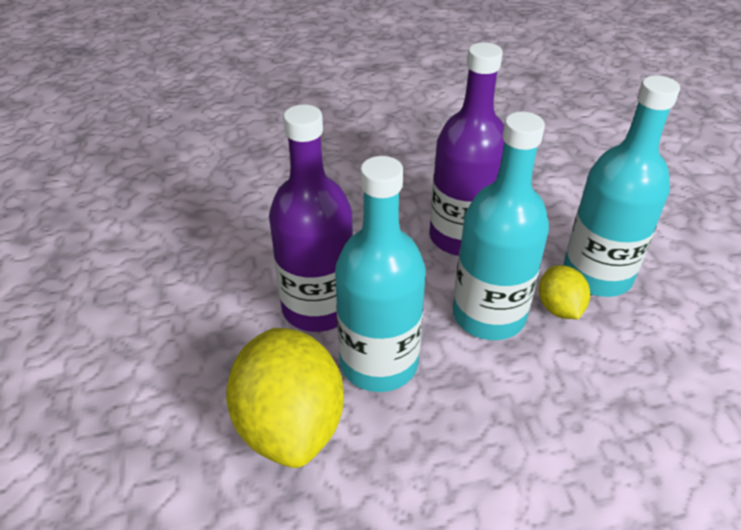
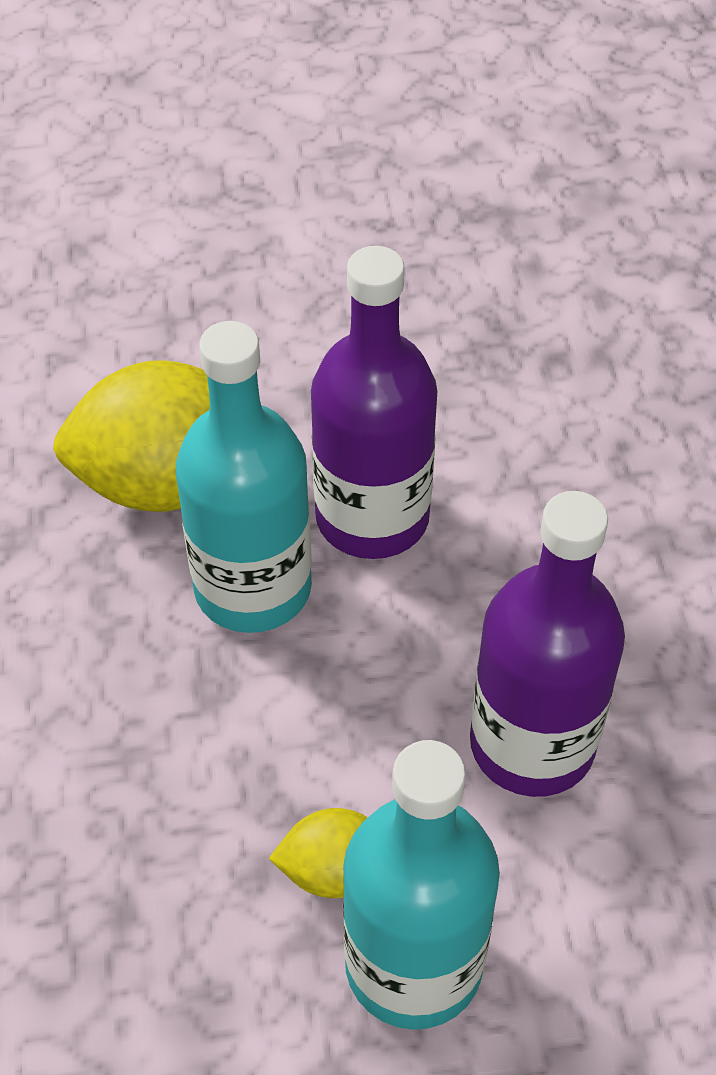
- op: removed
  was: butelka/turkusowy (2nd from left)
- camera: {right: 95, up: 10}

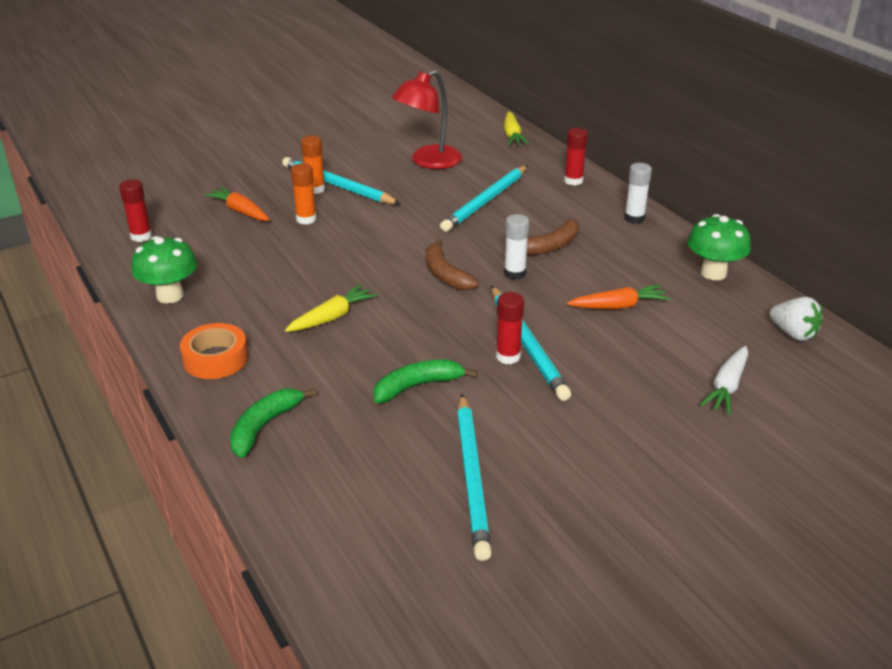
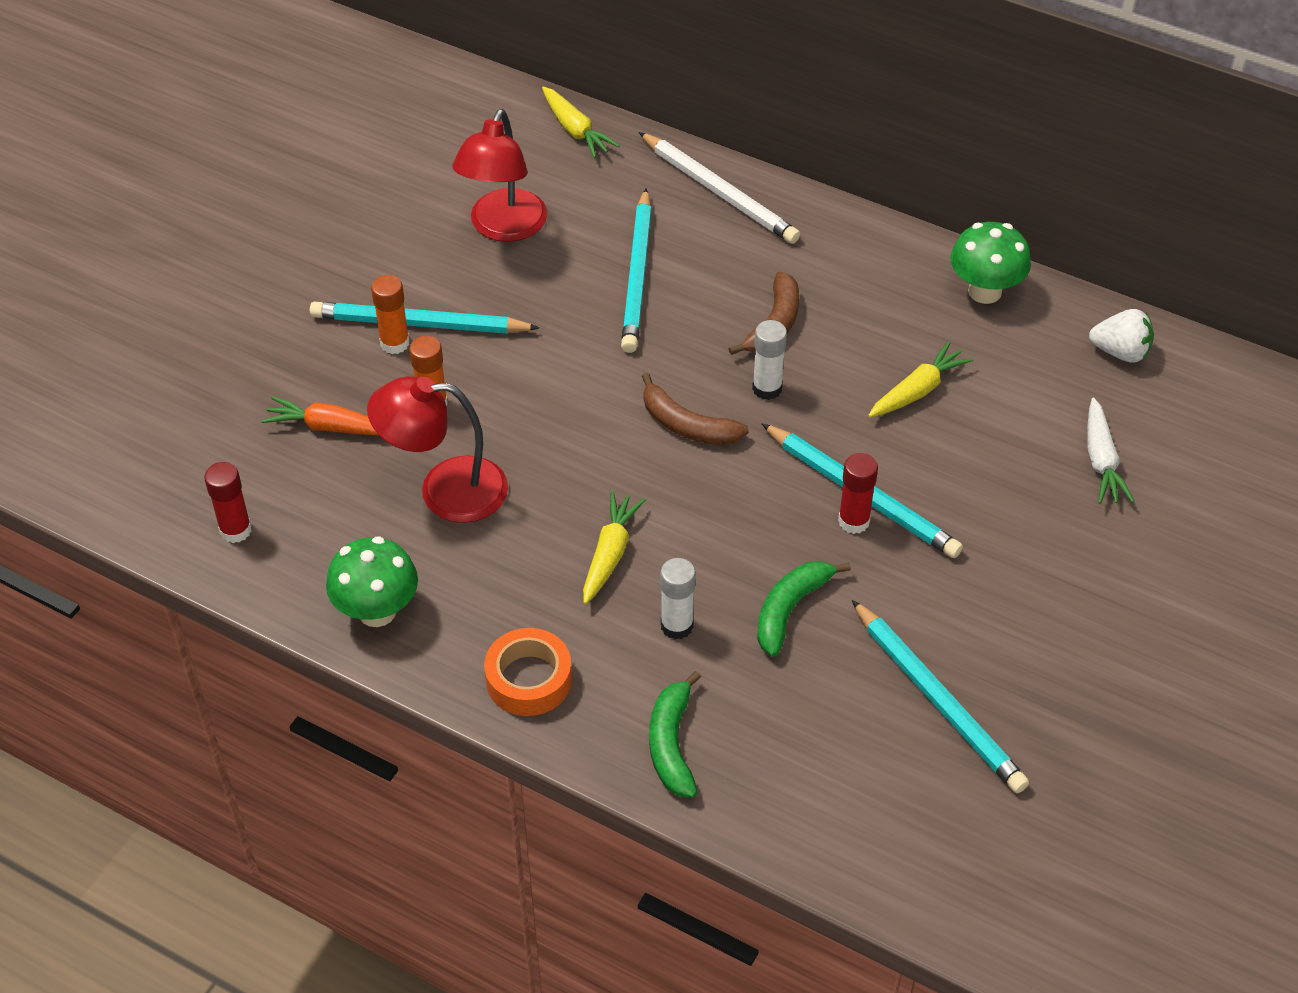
- op: added
  now: lampka/czerwony (1st from left)
- op: replaced
  was: klej w sztyfcie/czerwony (3rd from left)
  now: ołówek/biały
- op: moved
  was: klej w sztyfcie/biały (2nd from left in the first image)
  now: klej w sztyfcie/biały (1st from left)
- op: recoloured
  was: marchewka/pomarańczowy (2nd from left)
  now: marchewka/żółty (3rd from left)
- camera: {right: -30, up: 15}

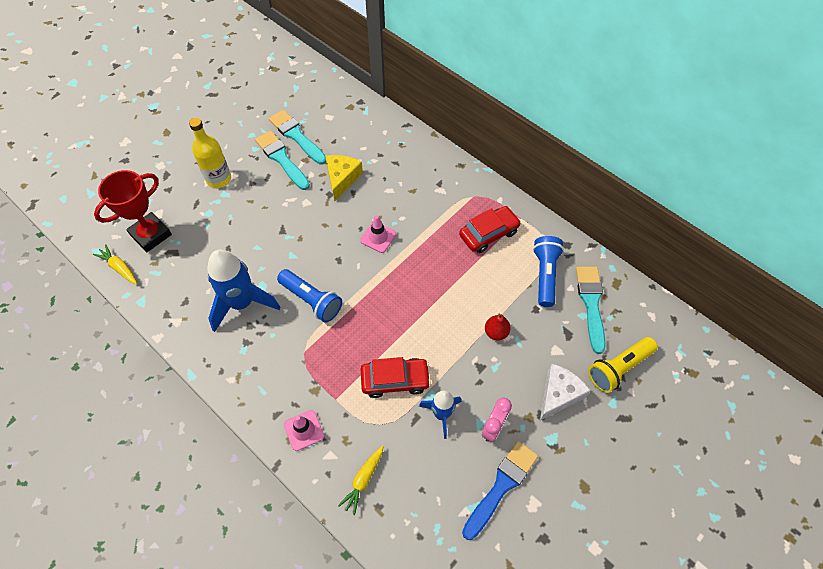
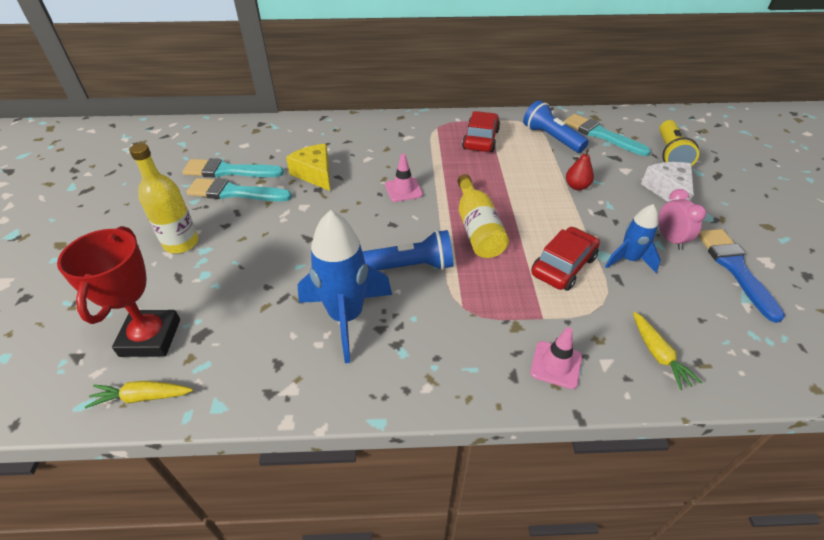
- op: added
  now: butelka/żółty (2nd from left)
- camera: {right: -45, up: -15}

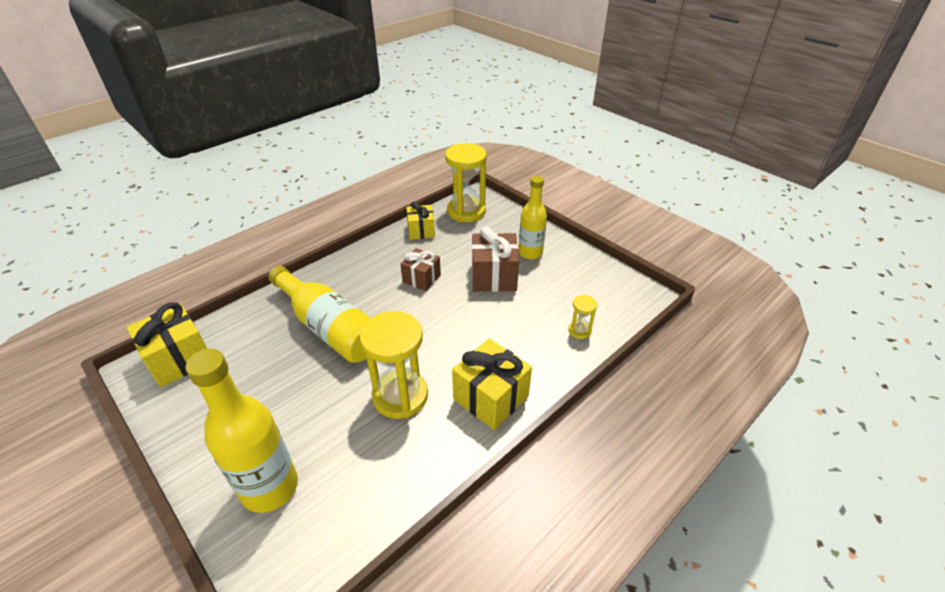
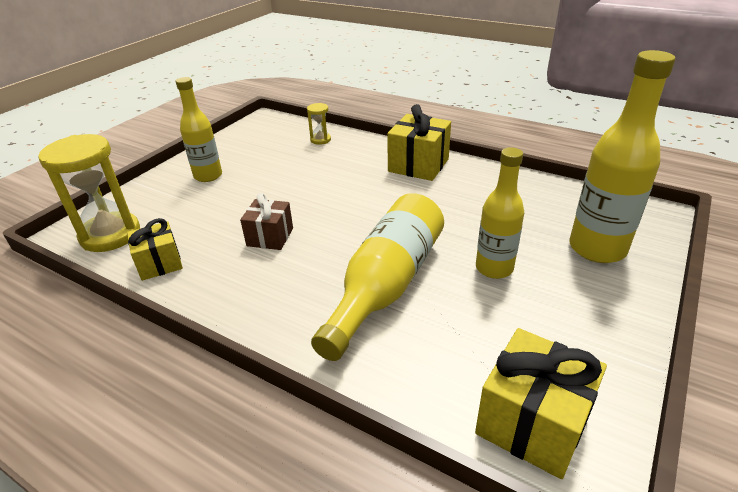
- op: added
  now: butelka/żółty (3rd from left)
- op: removed
  was: klepsydra/żółty (1st from left)
- op: removed
  was: prezent/brązowy (2nd from left)
- camera: {right: -105, up: -5}

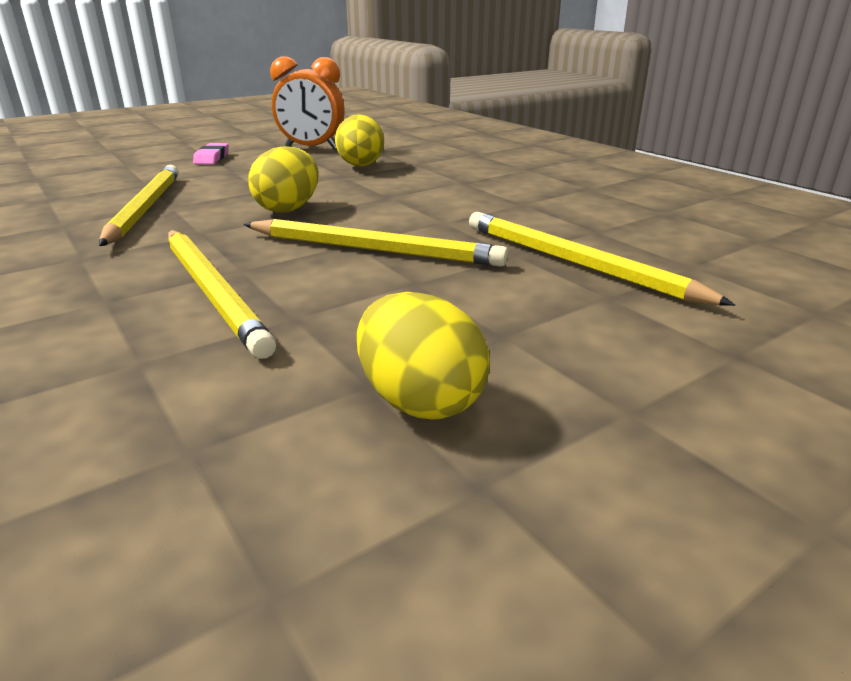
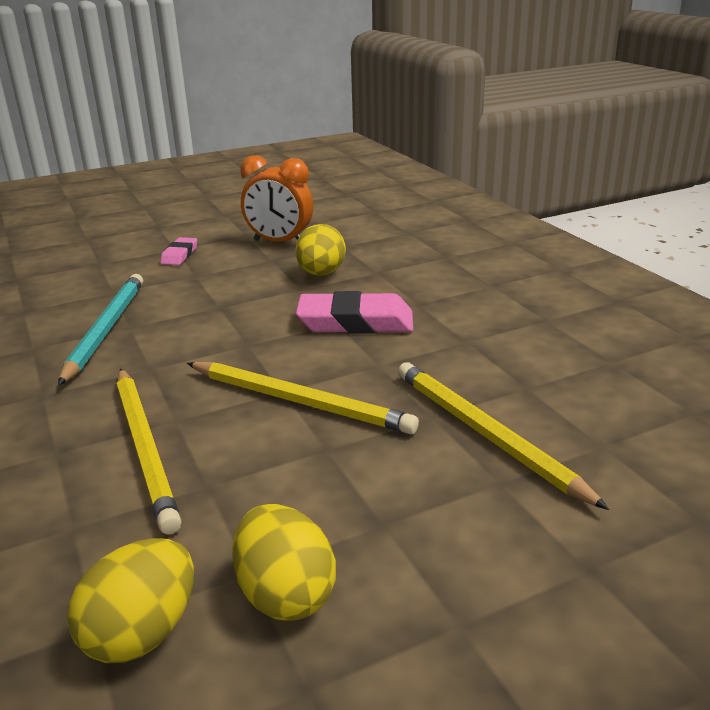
- op: recoloured
  was: ołówek/żółty (1st from left)
  now: ołówek/turkusowy
- op: moved
  was: jajko/żółty (1st from left)
- op: added
  now: gumka do mazania/różowy (2nd from left)
- camera: {right: 10, up: 0}

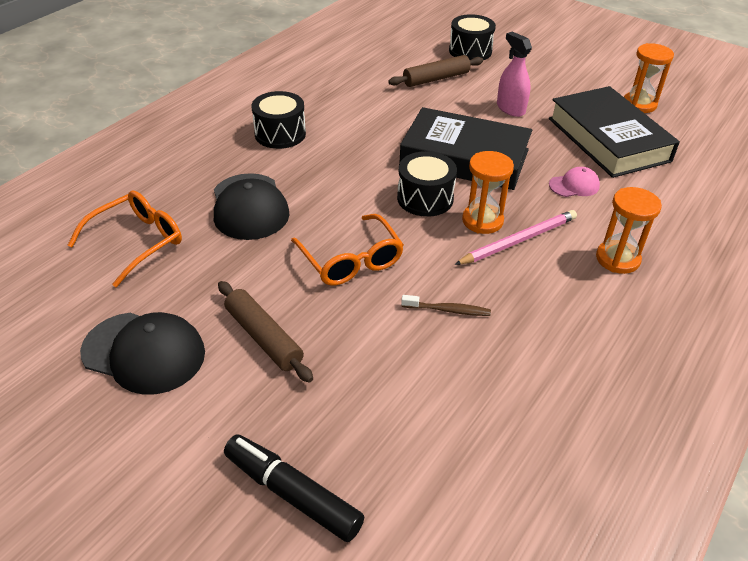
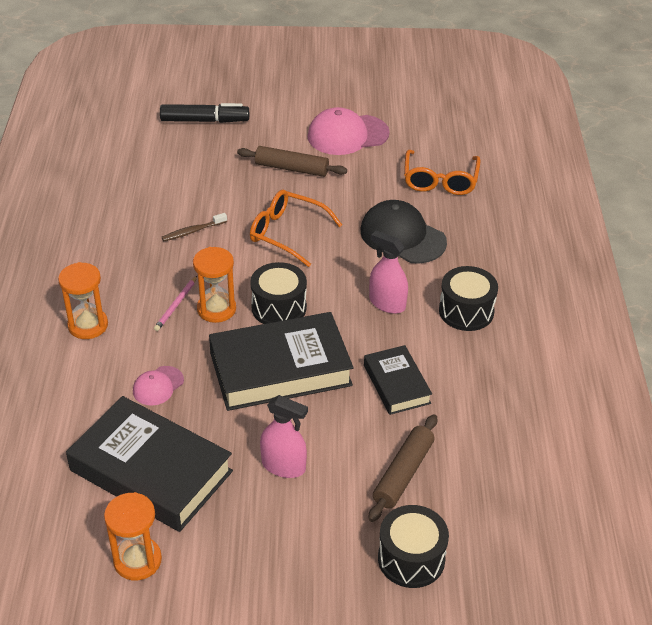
- op: resized
  was: ołówek/różowy
  ratio: 0.61
- op: recoloured
  was: czapka/czarny (1st from left)
  now: czapka/różowy (2nd from left)
- op: added
  now: książka/czarny (3rd from left)
- op: added
  now: spryskiwacz/różowy (2nd from left)
- camera: {right: 145, up: 0}

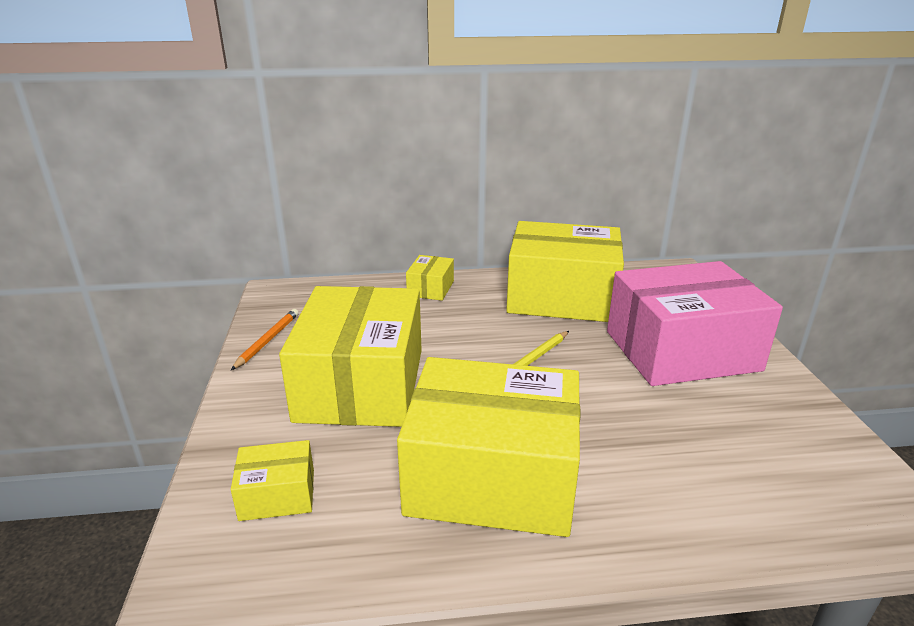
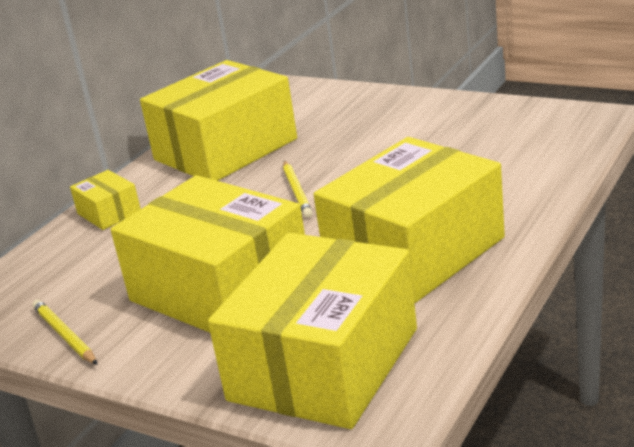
- op: recoloured
  was: ołówek/pomarańczowy
  now: ołówek/żółty (1st from left)
- op: resized
  was: pudełko/żółty (1st from left in the first image)
  ratio: 2.31
- op: removed
  was: pudełko/różowy
- camera: {right: -50, up: 0}

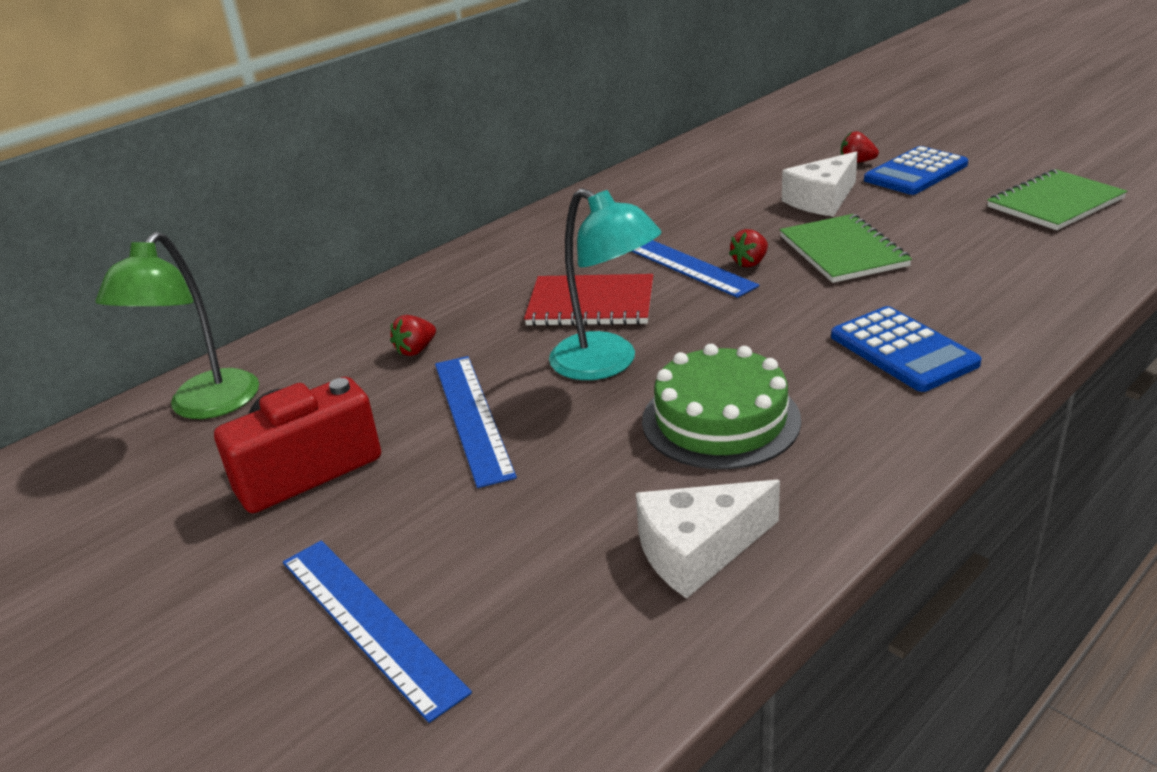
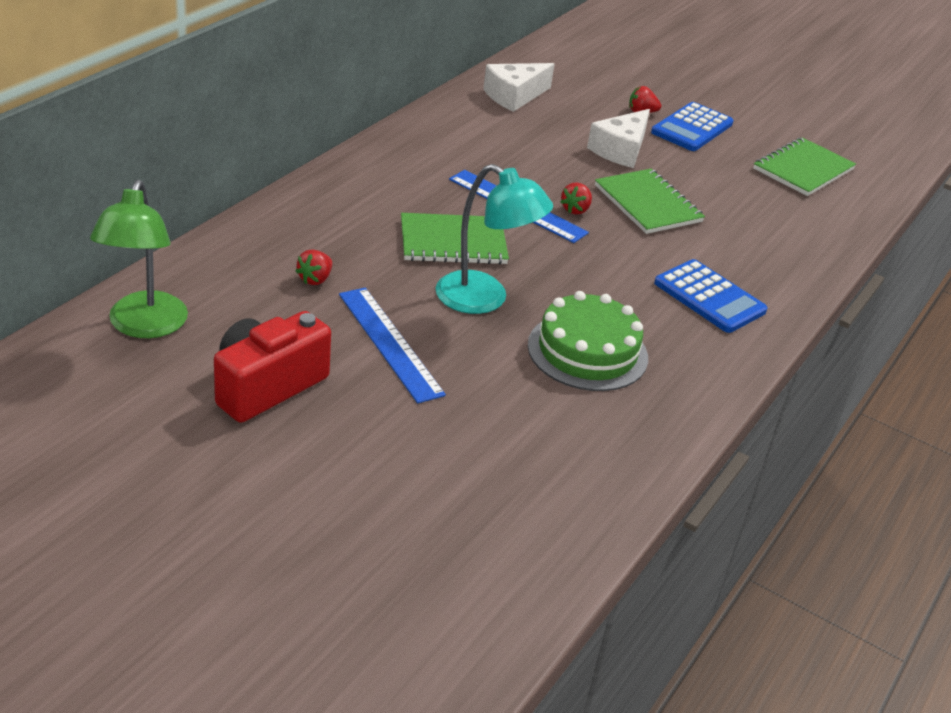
- op: recoloured
  was: zeszyt/czerwony
  now: zeszyt/zielony (1st from left)
- op: moved
  was: ser/biały (1st from left)
- op: removed
  was: linijka/niebieski (1st from left)
- camera: {right: -20, up: 5}

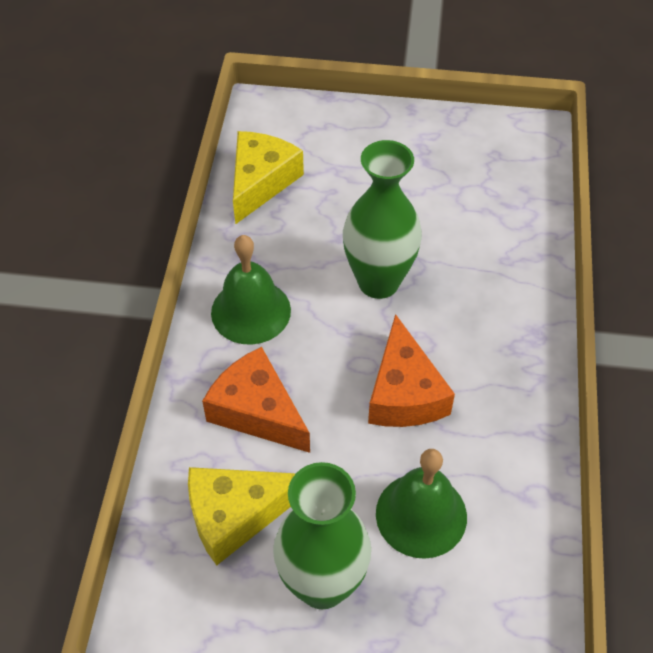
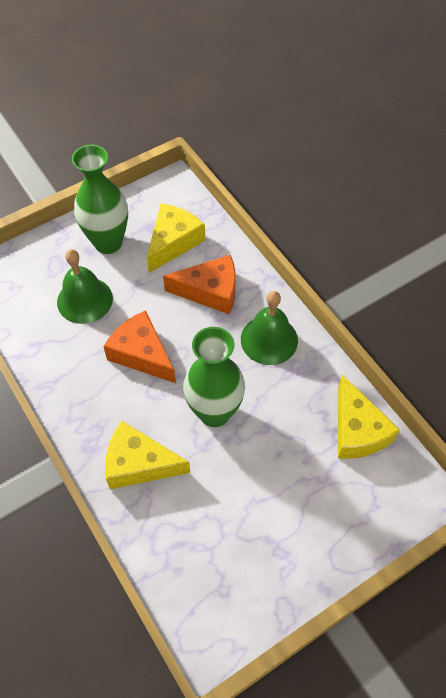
- op: added
  now: ser/żółty (1st from left)
- camera: {right: 140, up: 5}

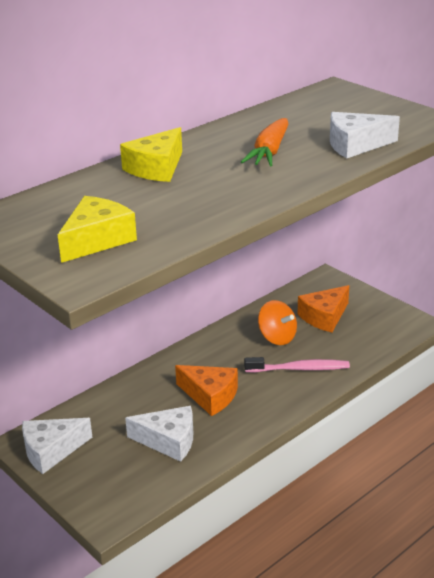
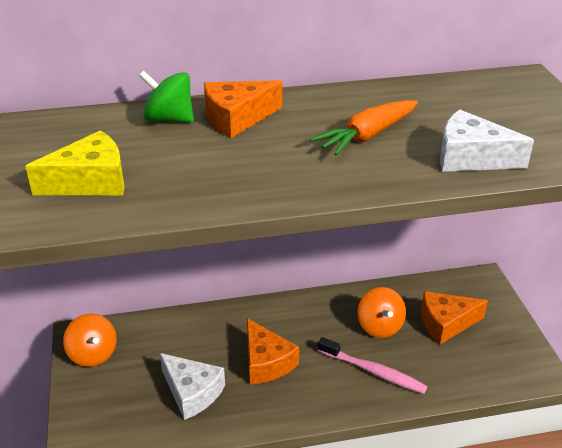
- op: replaced
  was: ser/biały (1st from left)
  now: bączek/pomarańczowy (1st from left)
- op: added
  now: bączek/zielony
- op: recoloured
  was: ser/żółty (2nd from left)
  now: ser/pomarańczowy (1st from left)
- camera: {right: 30, up: 5}

